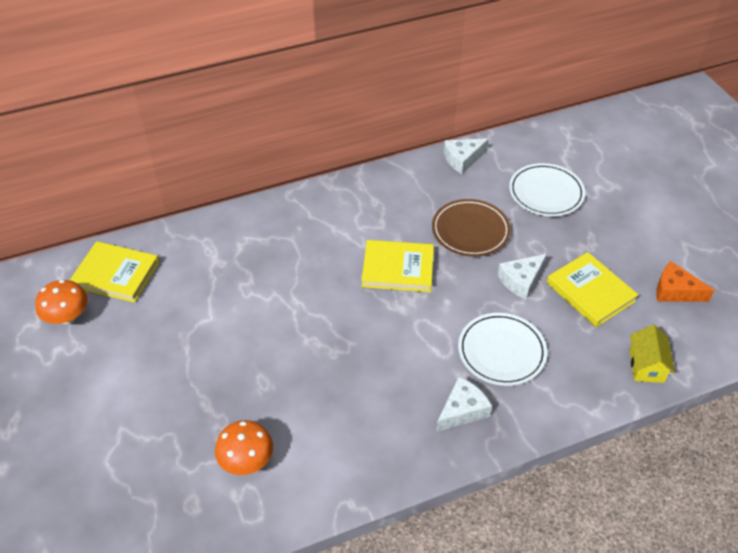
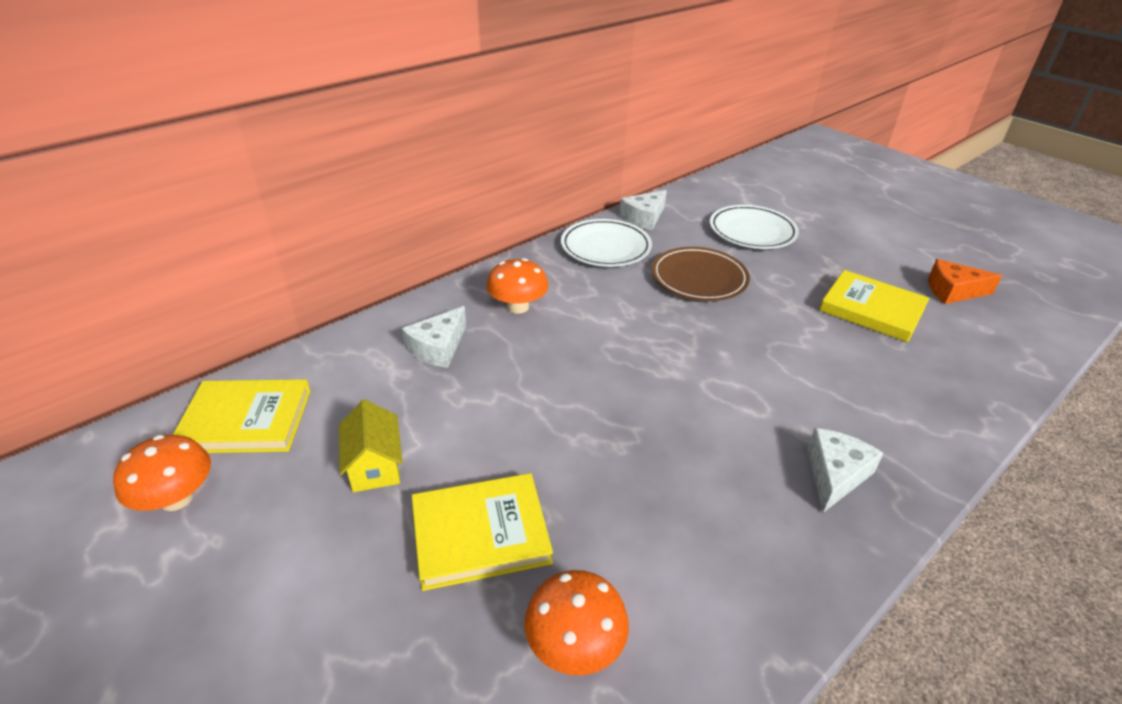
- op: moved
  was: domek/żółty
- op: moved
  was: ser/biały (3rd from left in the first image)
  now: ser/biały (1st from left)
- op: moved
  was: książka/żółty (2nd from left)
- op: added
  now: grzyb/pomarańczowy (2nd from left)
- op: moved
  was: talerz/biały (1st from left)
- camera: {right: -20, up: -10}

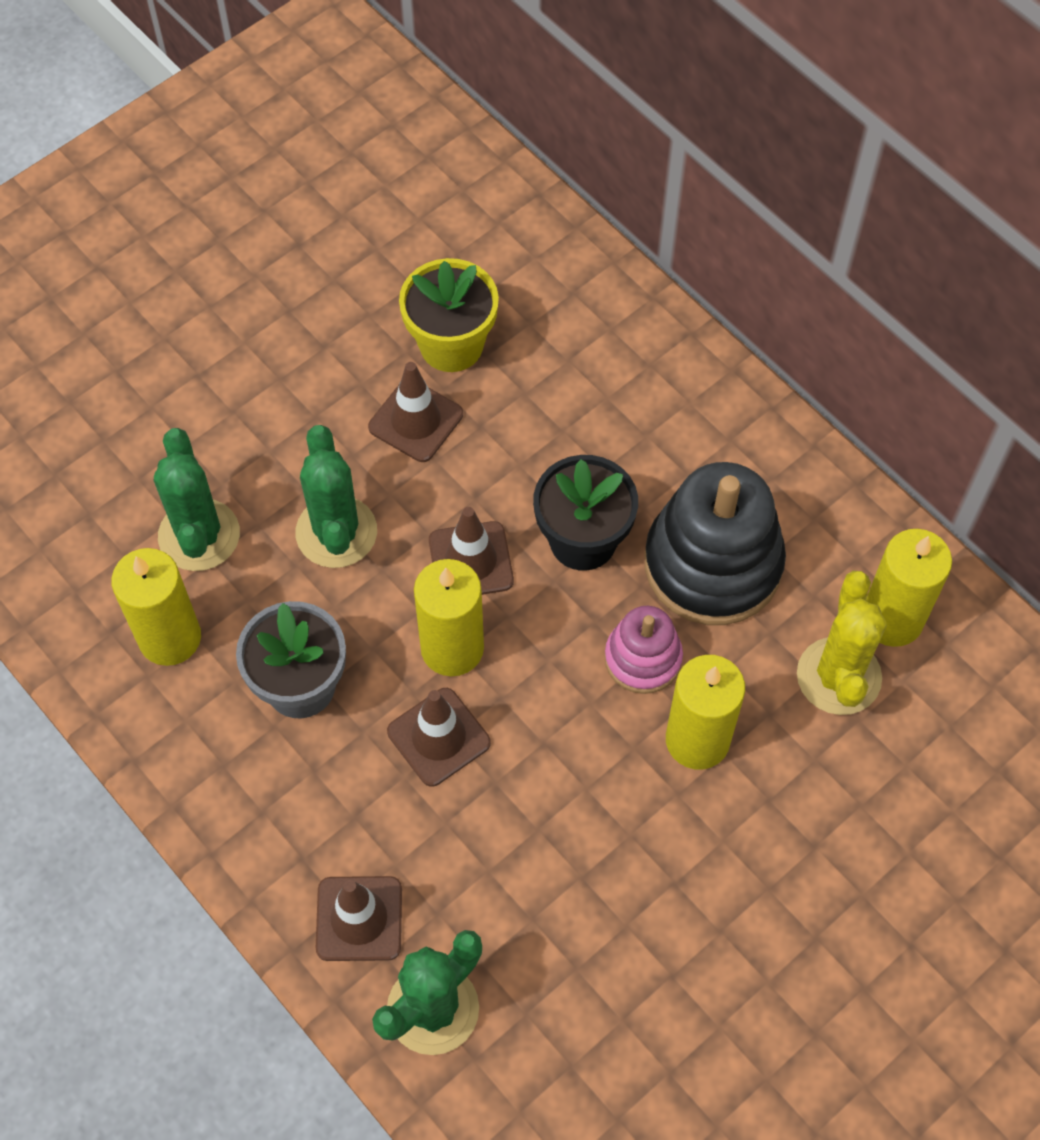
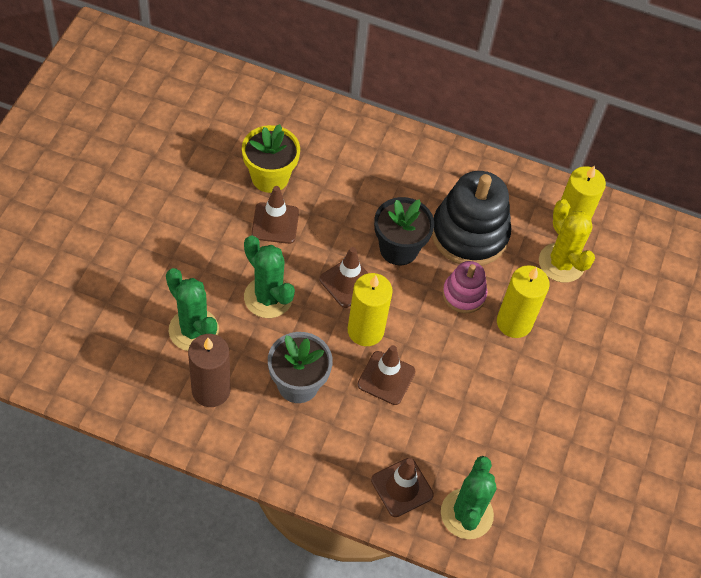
- op: recoloured
  was: świeca/żółty (1st from left)
  now: świeca/brązowy
- camera: {right: -35, up: -5}

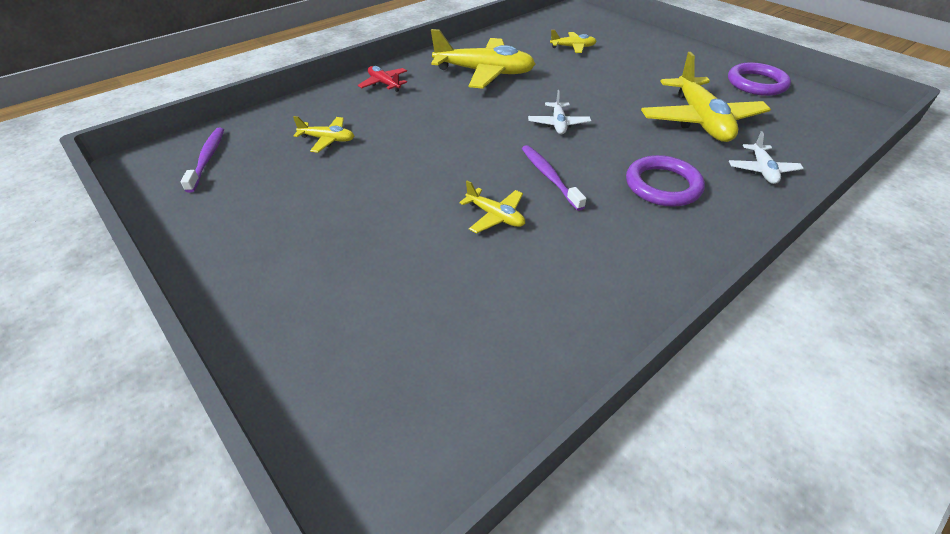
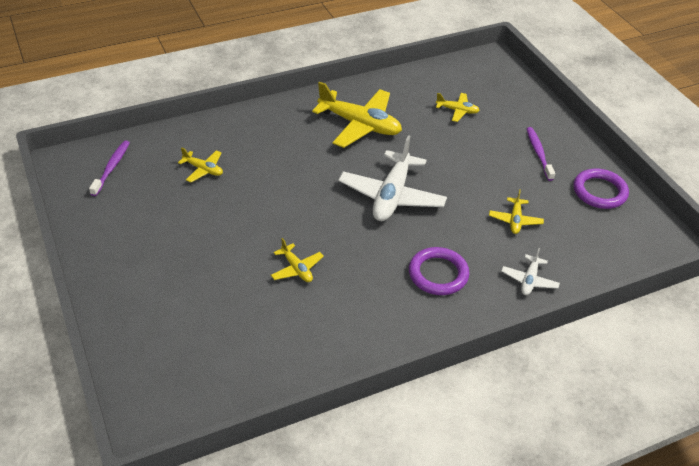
- op: resized
  was: samolot/biały (1st from left)
  ratio: 2.05
- op: resized
  was: samolot/żółty (5th from left)
  ratio: 0.49
- op: moved
  was: szczoteczka do zębów/fioletowy (2nd from left)
- op: removed
  was: samolot/czerwony
- camera: {right: 15, up: 0}

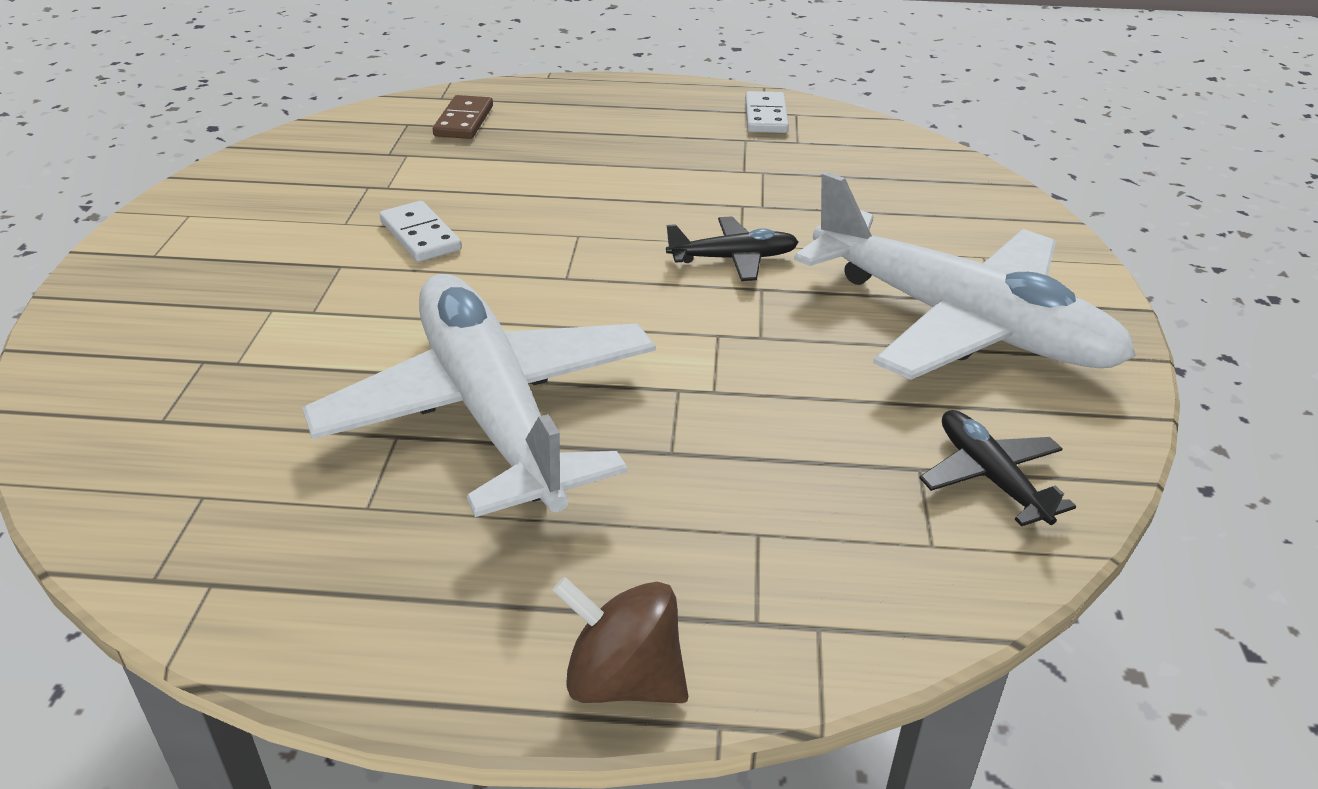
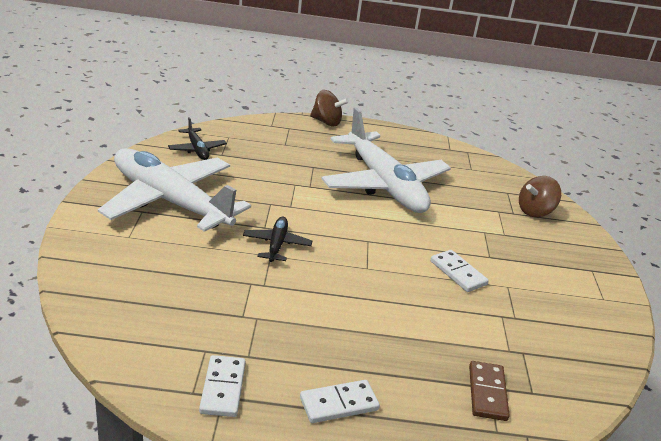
- op: turned
  was: samolot/czarny (1st from left in the first image)
  clockwise: 105
- op: added
  now: kostka domina/biały (2nd from left)
- op: added
  now: bączek/brązowy (2nd from left)
- camera: {right: 175, up: -5}

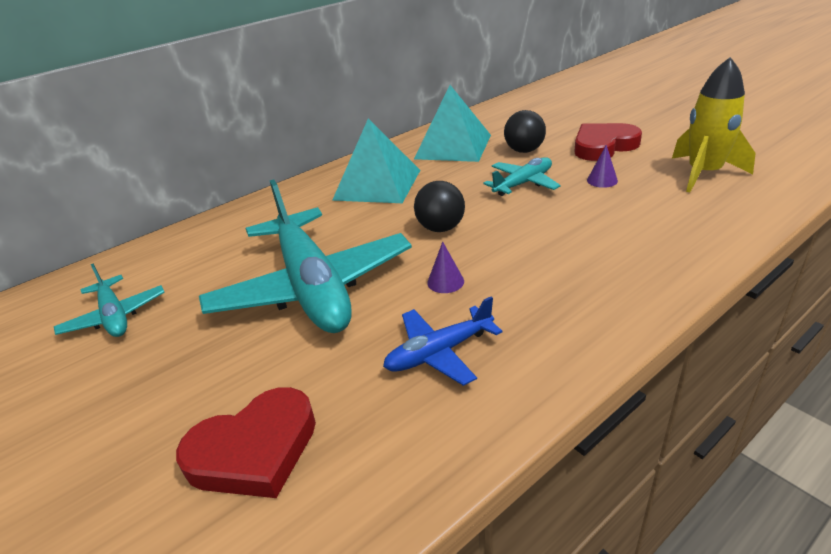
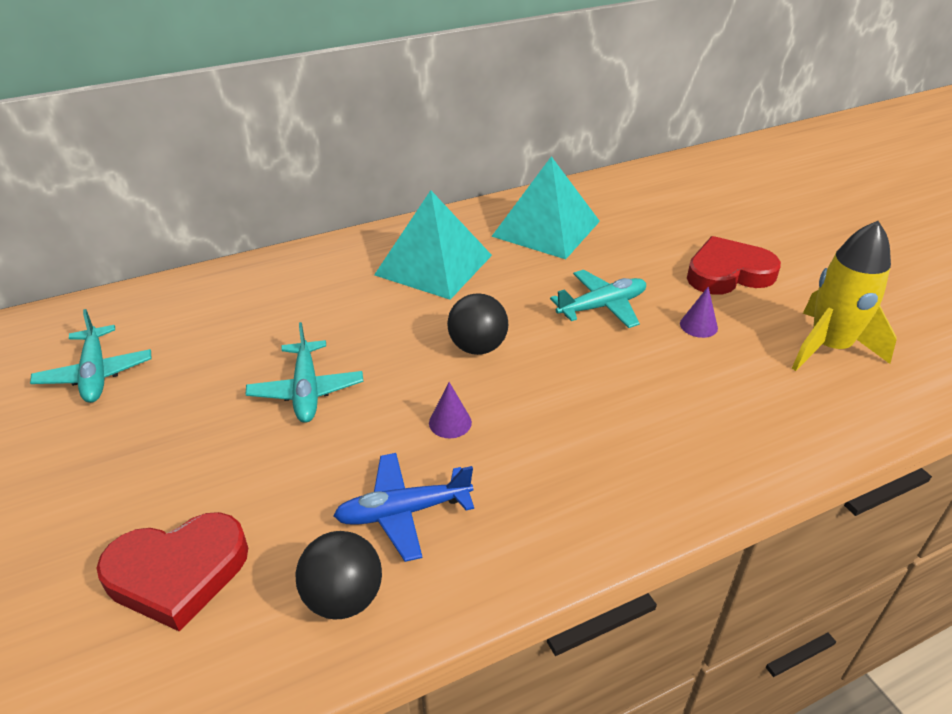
- op: resized
  was: samolot/turkusowy (2nd from left)
  ratio: 0.48
- op: moved
  was: piłka/czarny (2nd from left in the first image)
  now: piłka/czarny (1st from left)
- camera: {right: 10, up: 5}

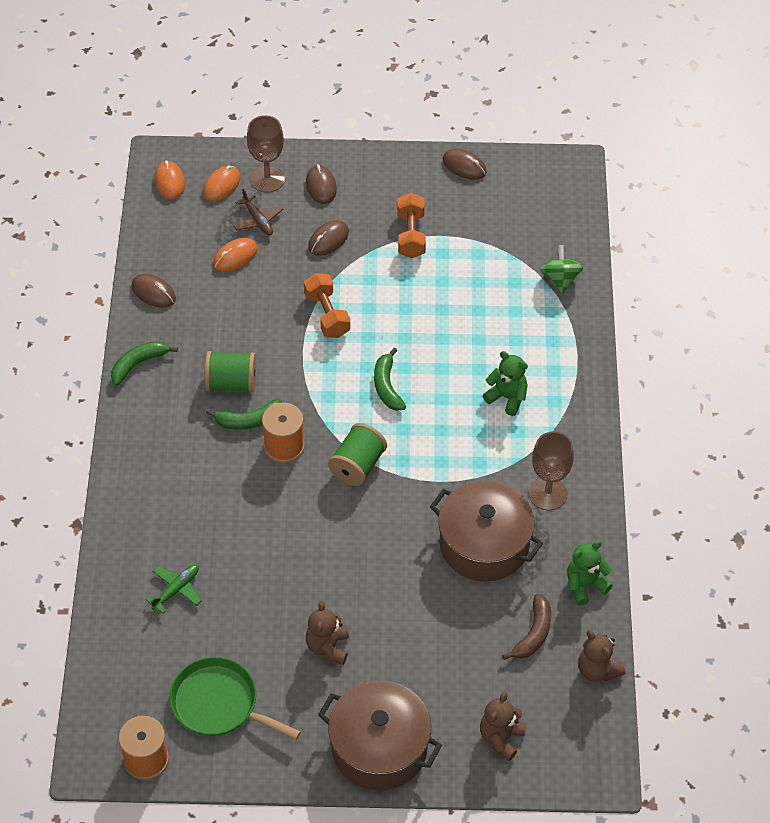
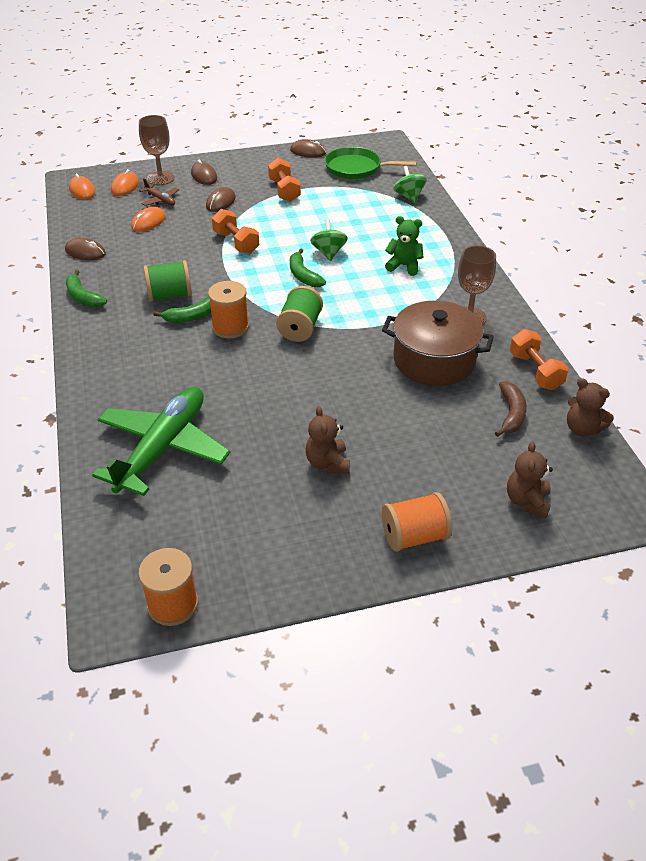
- op: turned
  was: banan/zielony (1st from left)
  clockwise: -75
- op: resized
  was: samolot/zielony
  ratio: 2.34
- op: added
  now: bączek/zielony (1st from left)
- op: moved
  was: patelnia/zielony
- op: replaced
  was: garnek/brązowy (1st from left)
  now: szpulka/pomarańczowy (3rd from left)
- op: replaced
  was: miś/zielony (2nd from left)
  now: hantel/pomarańczowy (3rd from left)
- camera: {right: -15, up: -10}

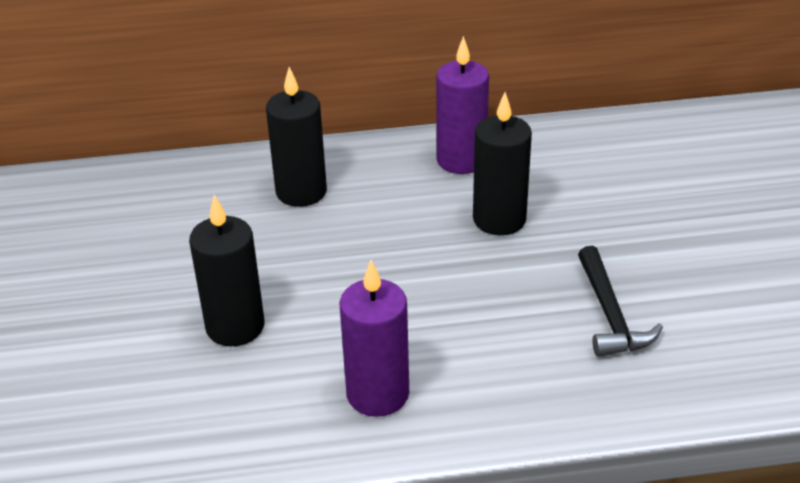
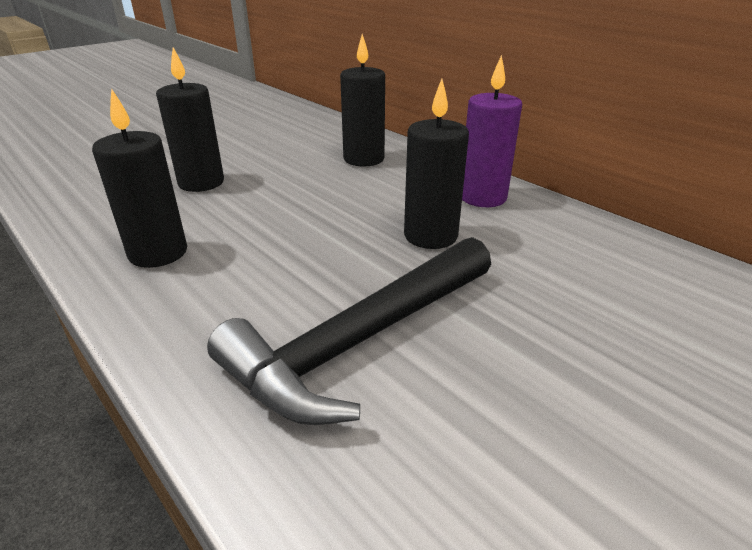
- op: recoloured
  was: świeca/fioletowy (1st from left)
  now: świeca/czarny (1st from left)
- op: resized
  was: młotek/czarny
  ratio: 1.76
- camera: {right: 55, up: -5}

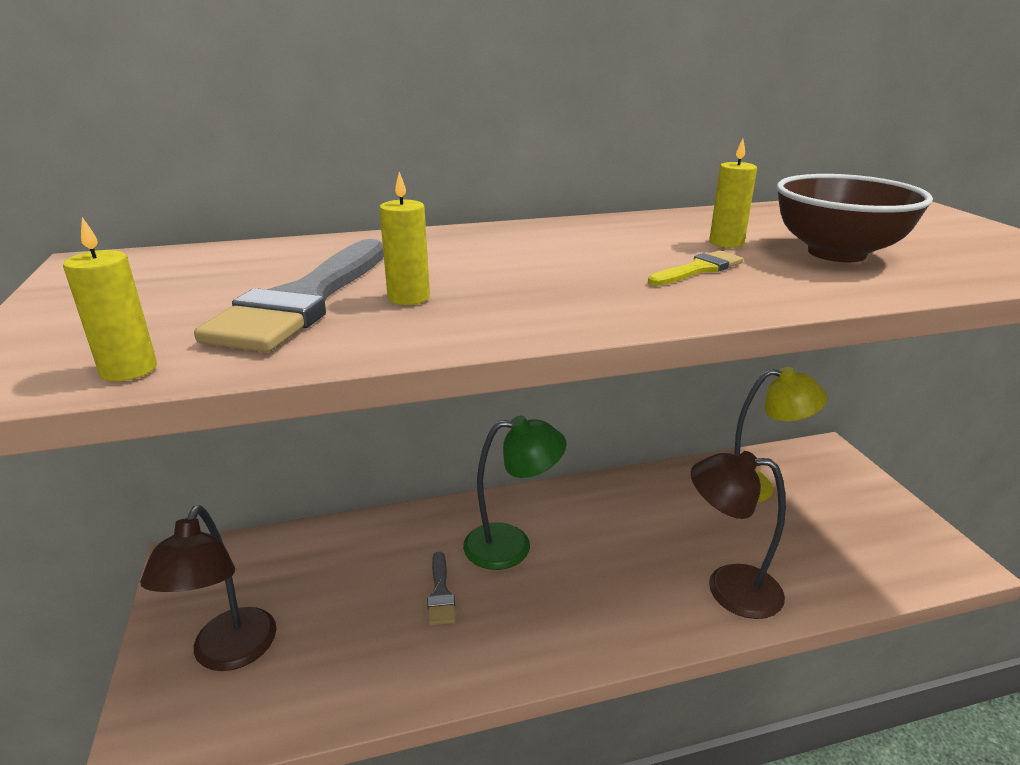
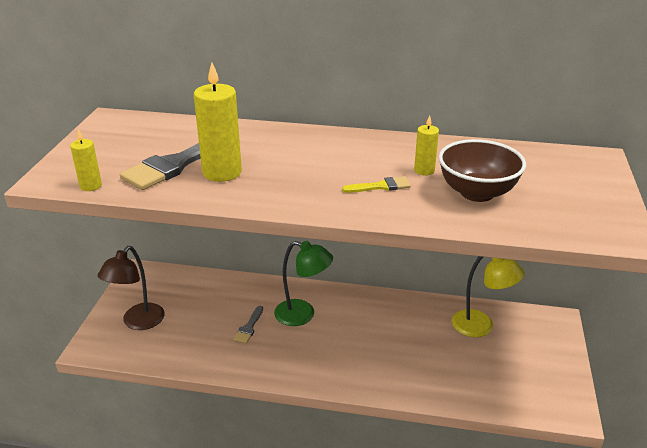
- op: resized
  was: świeca/żółty (2nd from left)
  ratio: 1.89
- op: removed
  was: lampka/brązowy (2nd from left)
- camera: {right: 25, up: 5}

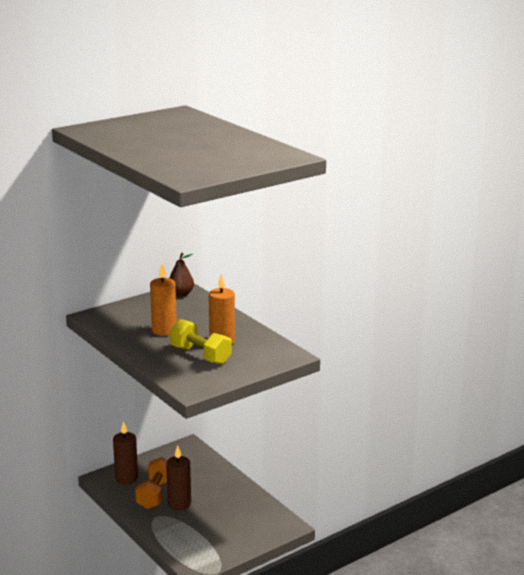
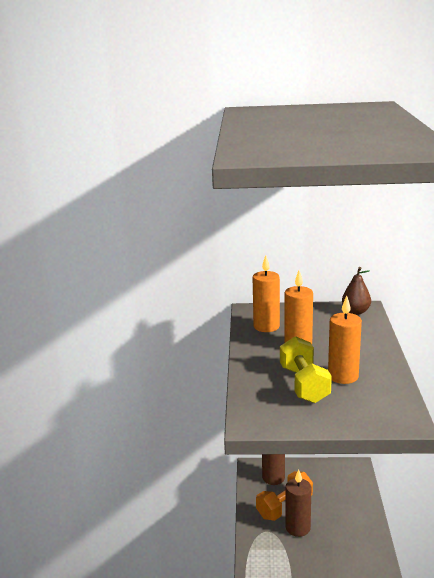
- op: added
  now: świeca/pomarańczowy (1st from left)
- camera: {right: 40, up: 0}

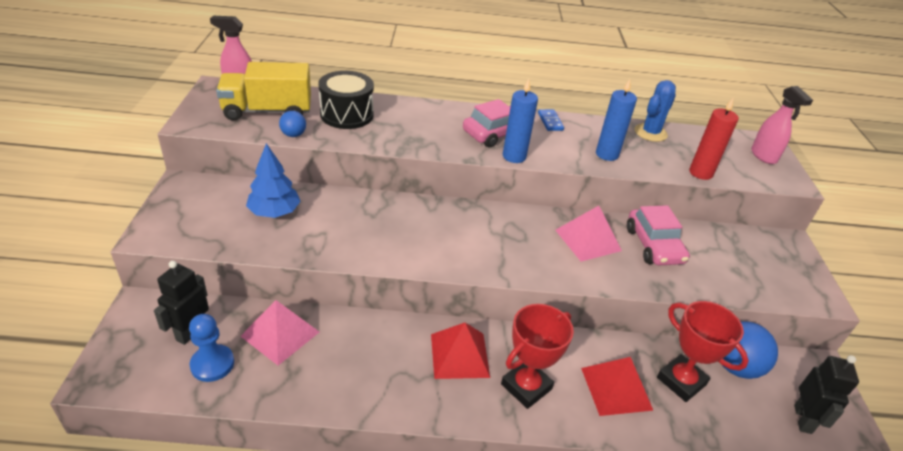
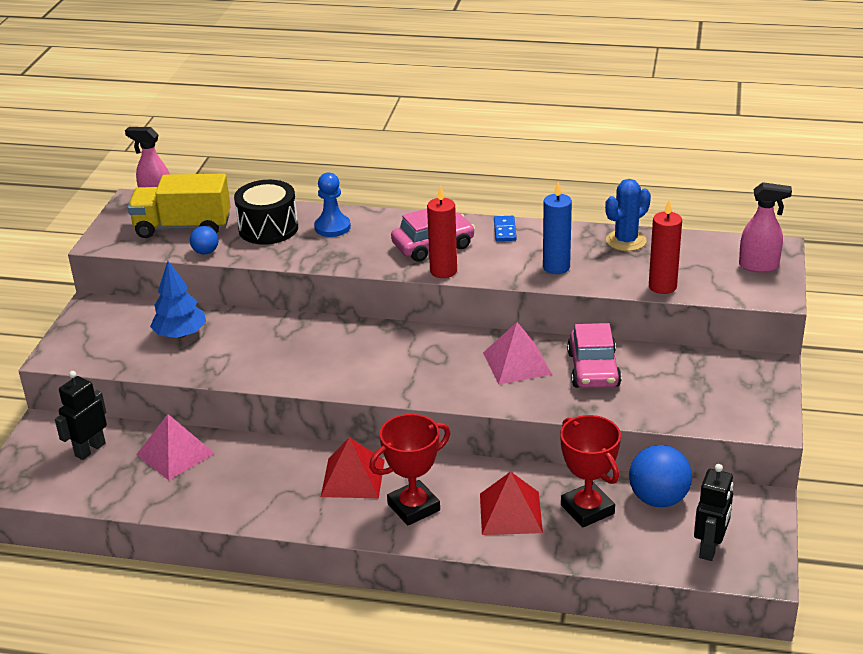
- op: moved
  was: pionek/niebieski
- op: recoloured
  was: świeca/niebieski (1st from left)
  now: świeca/czerwony (1st from left)
- op: turned
  was: spryskiwacz/różowy (2nd from left)
  clockwise: -75
- camera: {right: 15, up: -5}

